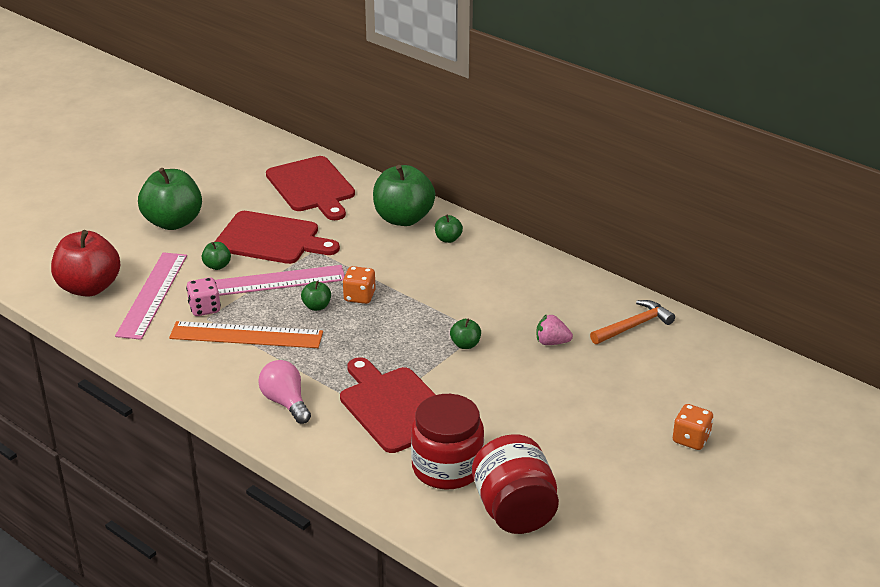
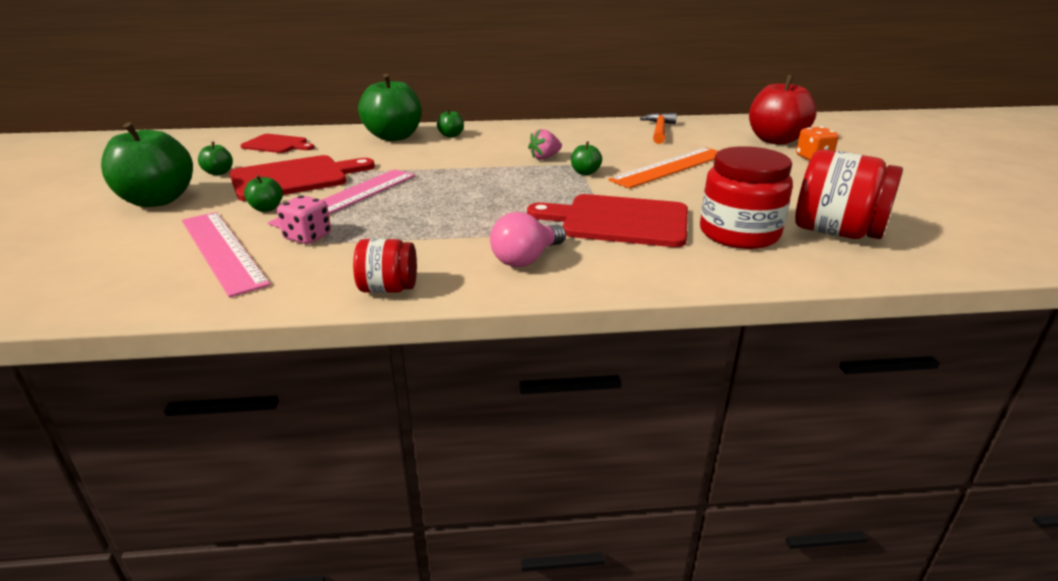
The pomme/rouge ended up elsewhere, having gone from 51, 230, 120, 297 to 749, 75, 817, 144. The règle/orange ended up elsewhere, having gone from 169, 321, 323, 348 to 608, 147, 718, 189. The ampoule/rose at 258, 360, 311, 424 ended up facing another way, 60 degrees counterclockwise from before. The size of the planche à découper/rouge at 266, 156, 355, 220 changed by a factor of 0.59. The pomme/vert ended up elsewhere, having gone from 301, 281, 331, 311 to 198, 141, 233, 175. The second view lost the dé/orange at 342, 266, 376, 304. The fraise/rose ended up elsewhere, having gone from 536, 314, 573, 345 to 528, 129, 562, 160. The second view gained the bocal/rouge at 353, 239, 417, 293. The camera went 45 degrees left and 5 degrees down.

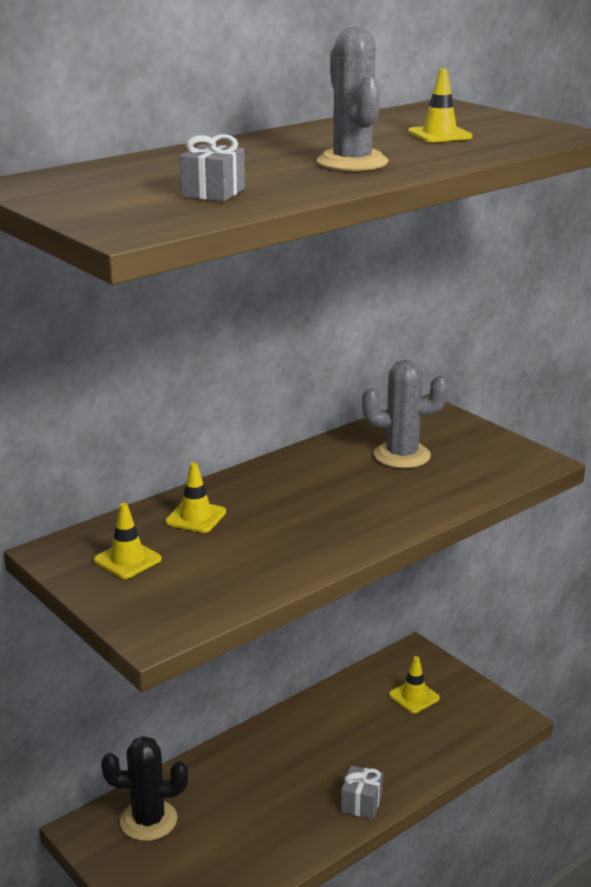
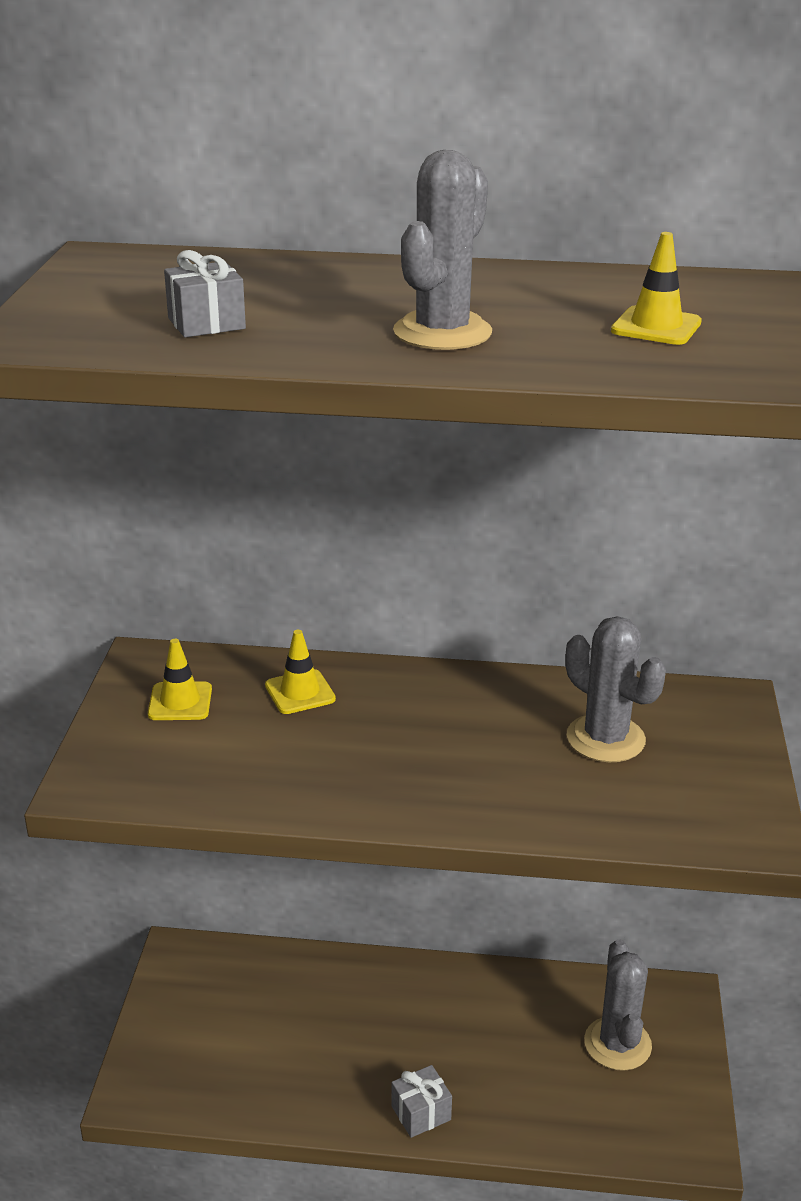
The second view lost the cactus/noir at 101, 736, 188, 841. Where the cône de chantier/jaune stood at 389, 656, 440, 713, the cactus/gris came to stand at 584, 939, 652, 1071. The camera went 45 degrees right and 5 degrees up.

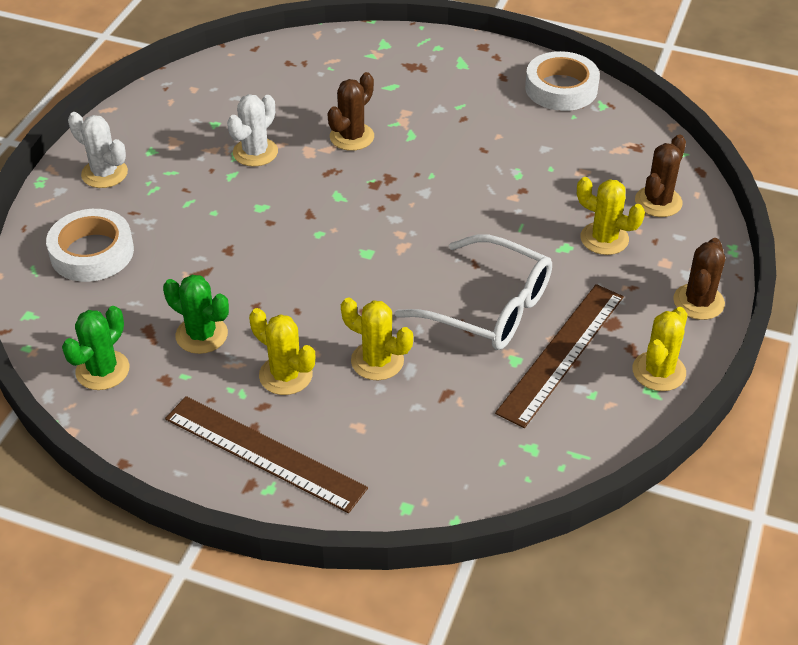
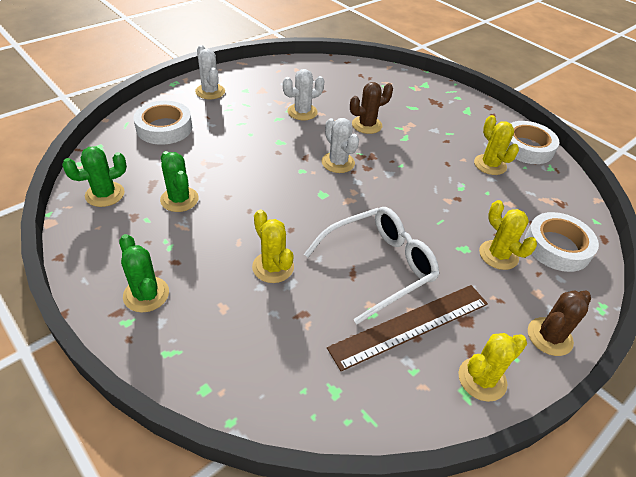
Where the règle/marron stood at 165, 396, 368, 513, the cactus/vert came to stand at 119, 234, 169, 313. The cactus/jaune ended up elsewhere, having gone from 249, 308, 315, 395 to 474, 115, 519, 175. The lunettes/blanc at 395, 235, 552, 350 ended up facing another way, 90 degrees counterclockwise from before. Where the cactus/marron stood at 635, 135, 686, 217, the ruban adhésif/blanc came to stand at 525, 212, 599, 272. The second view gained the cactus/blanc at 322, 118, 359, 173. The camera went 25 degrees right and 0 degrees up.

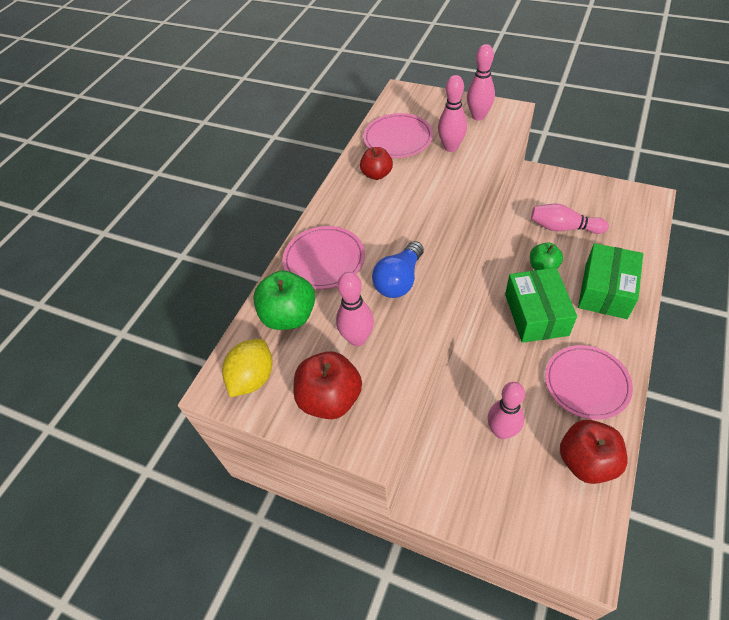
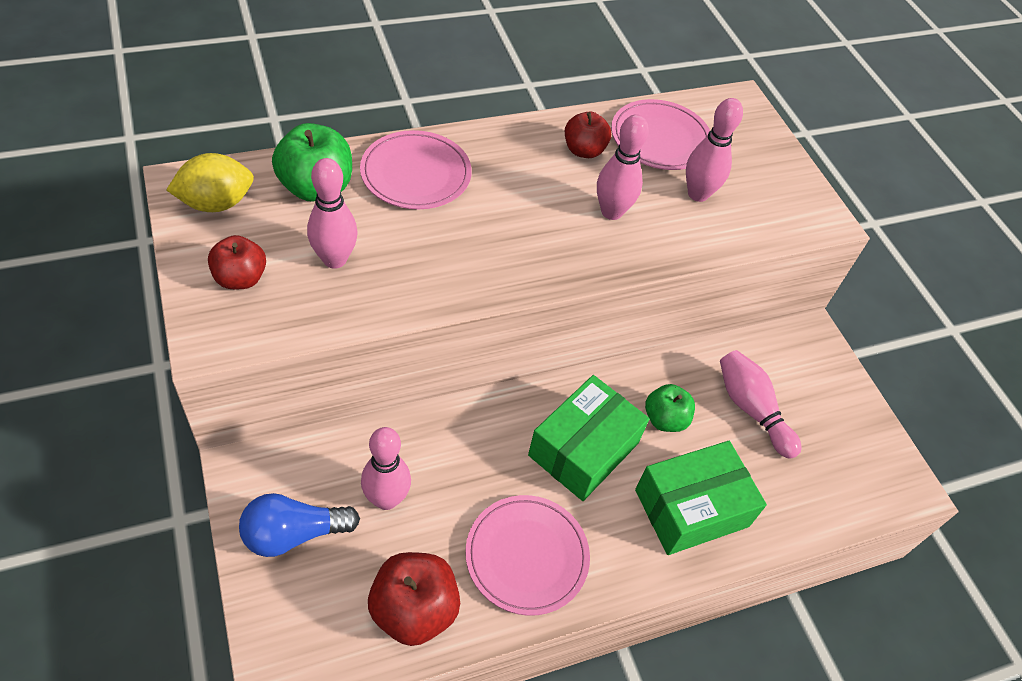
The size of the pomme/rouge at 293, 351, 362, 419 changed by a factor of 0.65. The ampoule/bleu ended up elsewhere, having gone from 372, 241, 424, 298 to 239, 493, 360, 557. The quille/rose ended up elsewhere, having gone from 467, 44, 495, 121 to 597, 114, 649, 220. The camera went 35 degrees right and 0 degrees up.

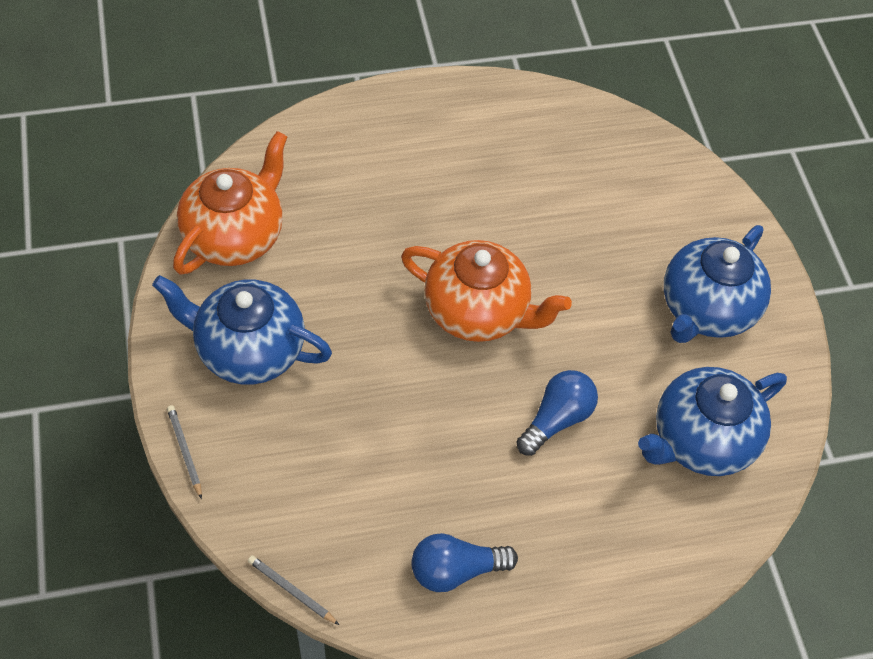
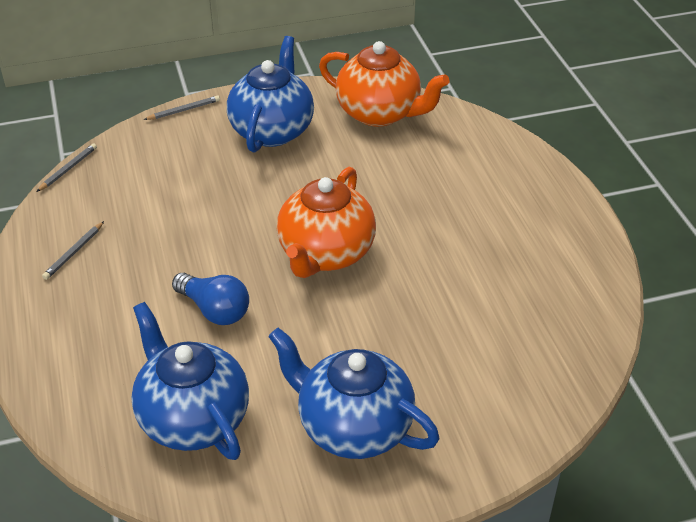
Where the ampoule/bleu stood at 411, 533, 518, 592, the crayon/gris came to stand at 42, 221, 104, 280. The camera went 90 degrees right and 15 degrees down.

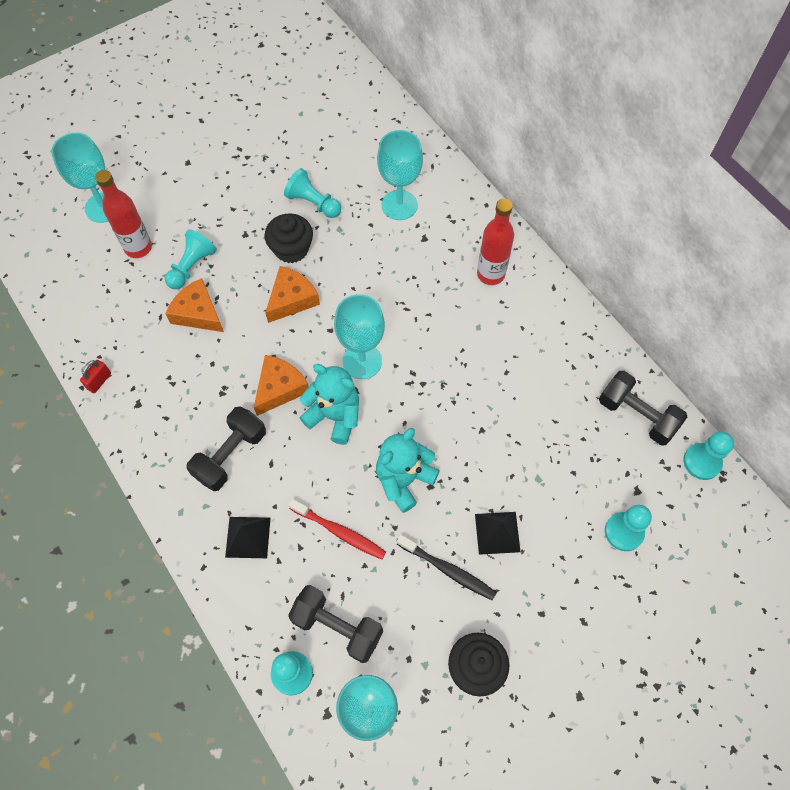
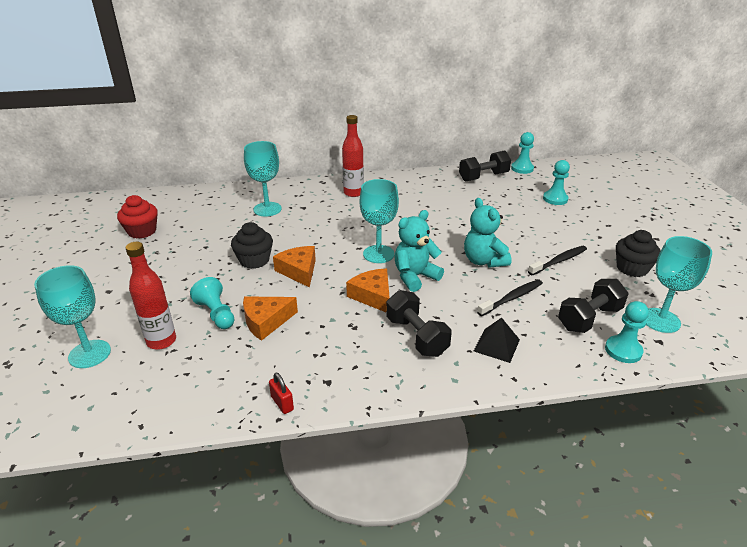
The second view lost the pion/turquoise at 284, 168, 341, 218. What was the brosse à dents/rouge at 288, 499, 386, 560 turned into the brosse à dents/noir at 477, 279, 543, 316. The second view lost the pyramide/noir at 475, 512, 521, 555. The second view gained the muffin/rouge at 117, 195, 158, 239. The camera went 65 degrees left and 30 degrees down.

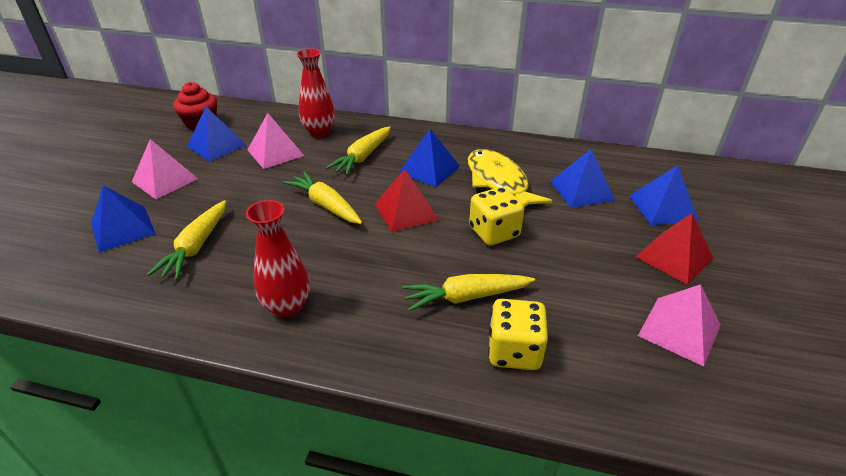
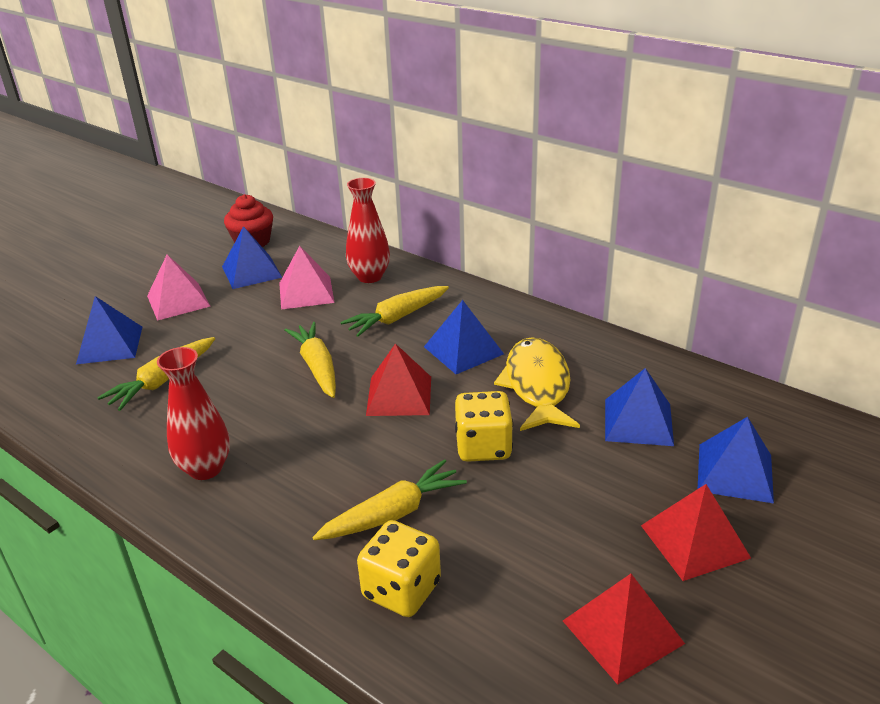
The carotte/jaune at 402, 274, 535, 311 ended up facing another way, 135 degrees clockwise from before. What was the pyramide/rose at 638, 284, 721, 367 turned into the pyramide/rouge at 563, 574, 685, 685. The camera went 25 degrees right and 5 degrees down.

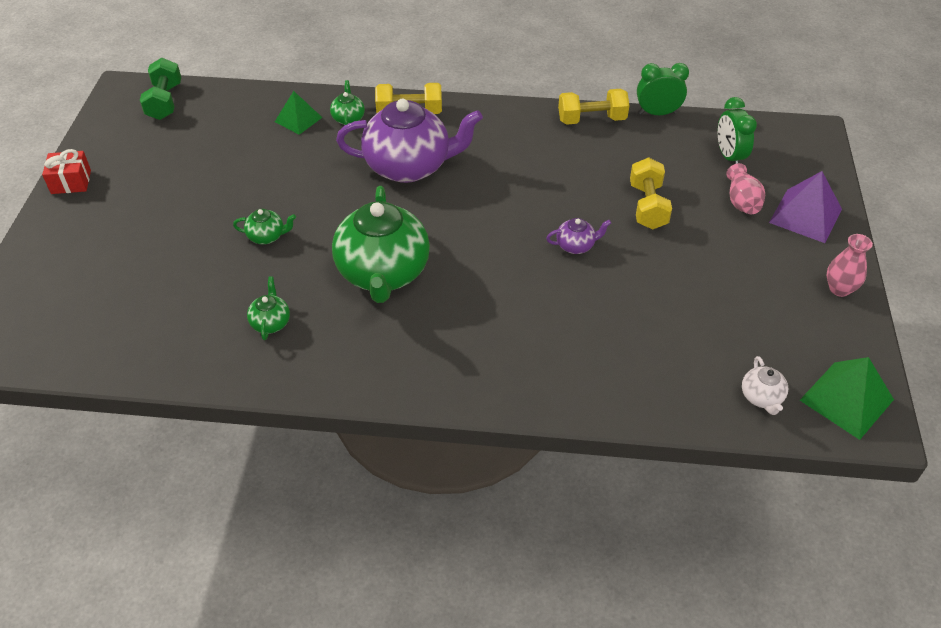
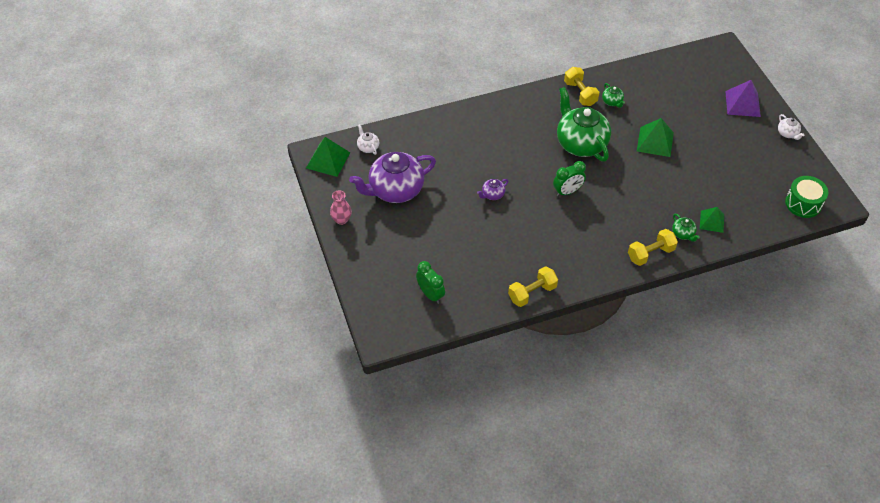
Where the cadeau/rouge stood at 42, 149, 91, 194, the théière/blanc came to stand at 778, 114, 804, 140. Where the haltère/vert stood at 140, 58, 181, 120, the tambour/vert came to stand at 785, 176, 828, 218. Where the théière/vert stood at 233, 209, 296, 244, the pyramide/vert came to stand at 637, 118, 674, 157. The théière/violet ended up elsewhere, having gone from 336, 99, 483, 183 to 349, 152, 436, 203. The haltère/jaune ended up elsewhere, having gone from 630, 158, 672, 230 to 564, 67, 599, 106. The réveil/vert ended up elsewhere, having gone from 637, 63, 689, 115 to 553, 161, 586, 196. The second view lost the vase/rose at 726, 163, 765, 214. The pyramide/violet ended up elsewhere, having gone from 769, 171, 842, 243 to 725, 80, 761, 117. The camera went 155 degrees right and 5 degrees up.

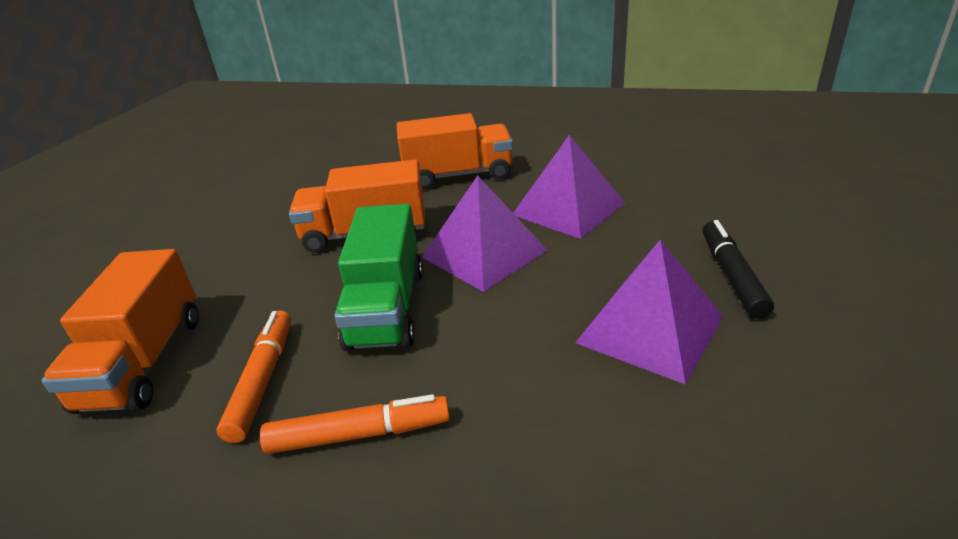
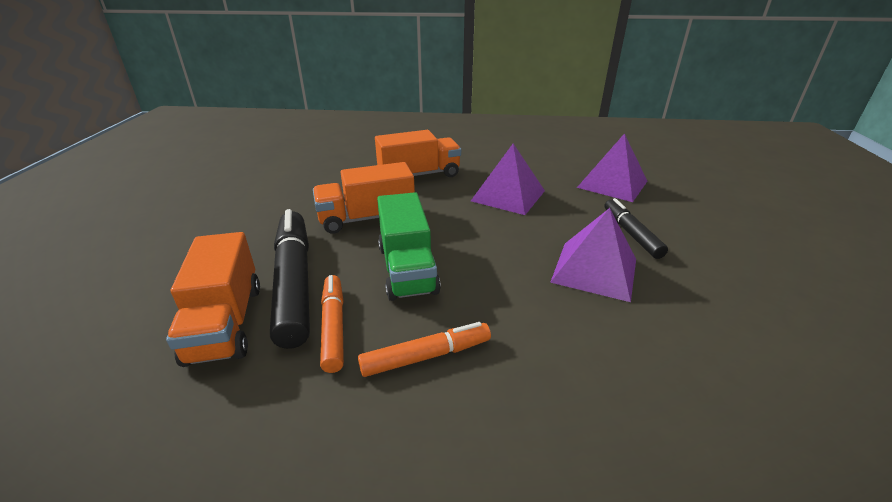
The pyramide/violet ended up elsewhere, having gone from 422, 175, 548, 292 to 577, 133, 647, 202. The second view gained the feutre/noir at 270, 209, 310, 349. The camera went 15 degrees left and 0 degrees up.

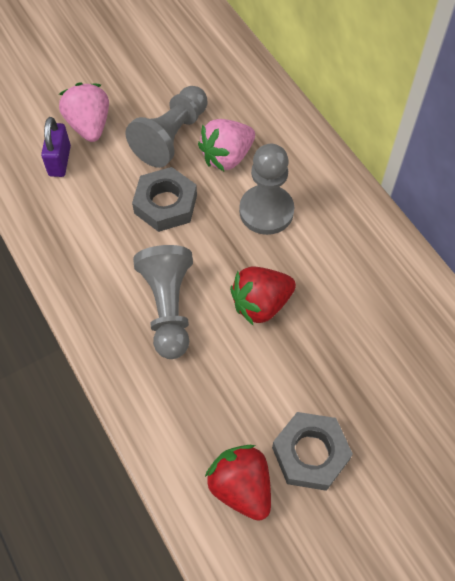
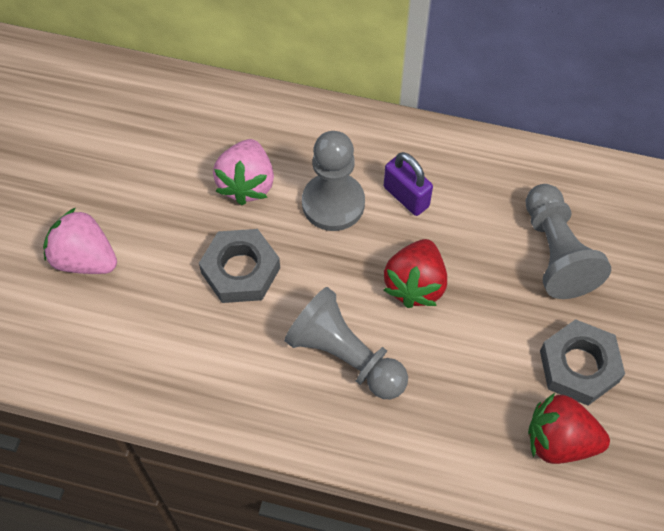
The cadenas/violet ended up elsewhere, having gone from 41, 117, 71, 177 to 384, 152, 433, 216. The pion/gris ended up elsewhere, having gone from 125, 86, 208, 168 to 526, 184, 611, 299. The camera went 45 degrees left and 0 degrees up.

